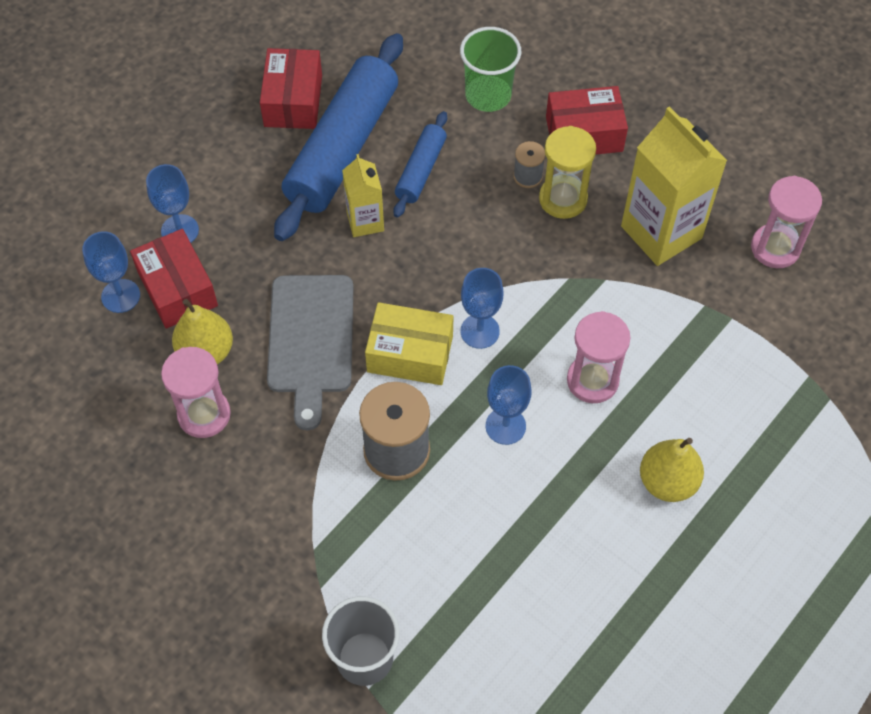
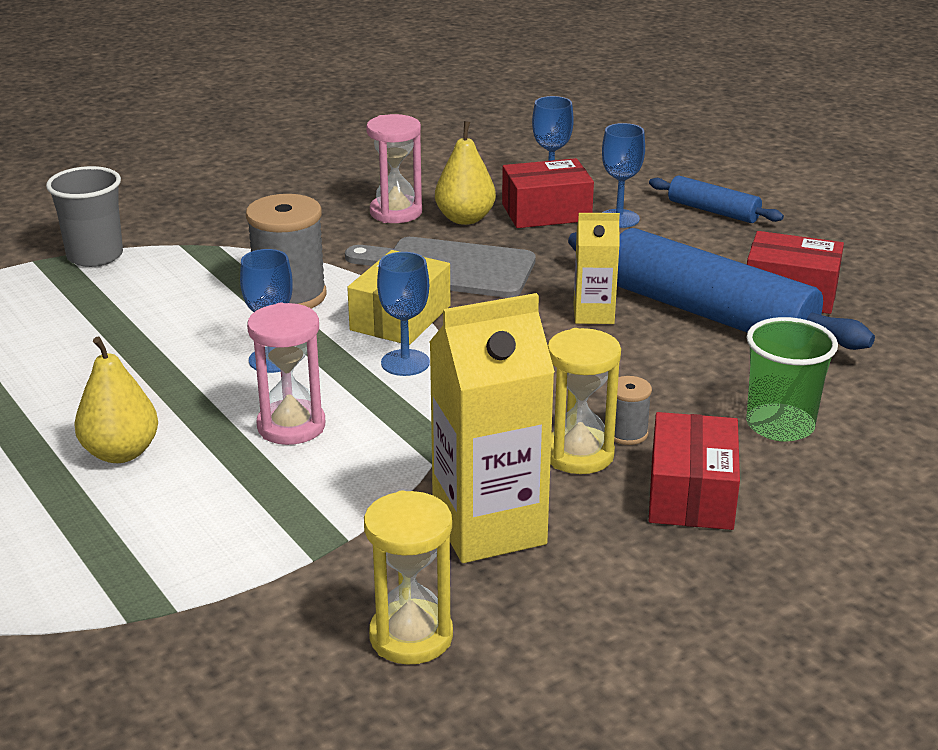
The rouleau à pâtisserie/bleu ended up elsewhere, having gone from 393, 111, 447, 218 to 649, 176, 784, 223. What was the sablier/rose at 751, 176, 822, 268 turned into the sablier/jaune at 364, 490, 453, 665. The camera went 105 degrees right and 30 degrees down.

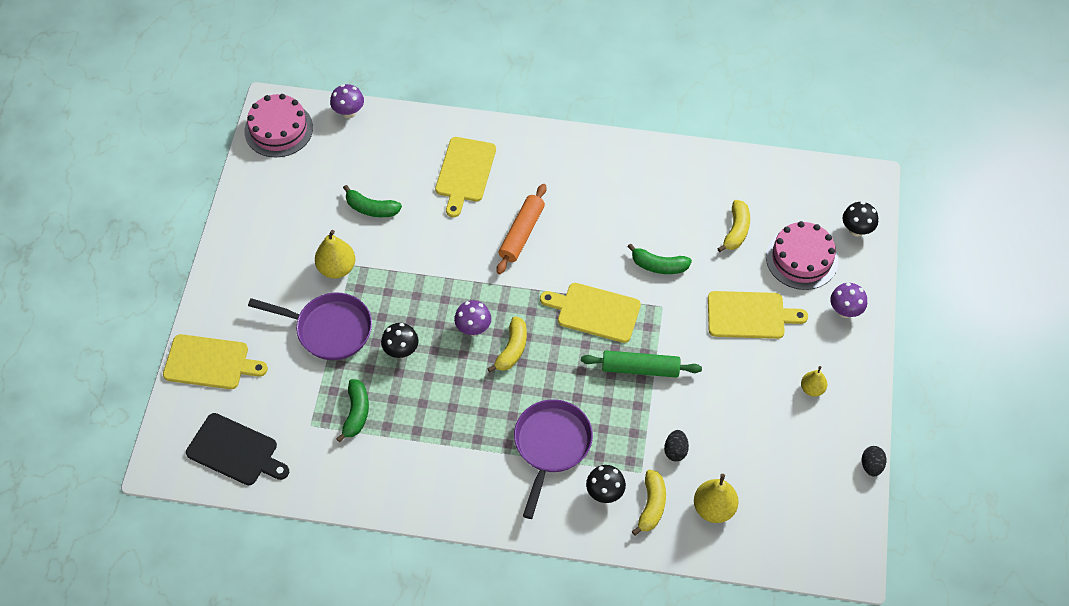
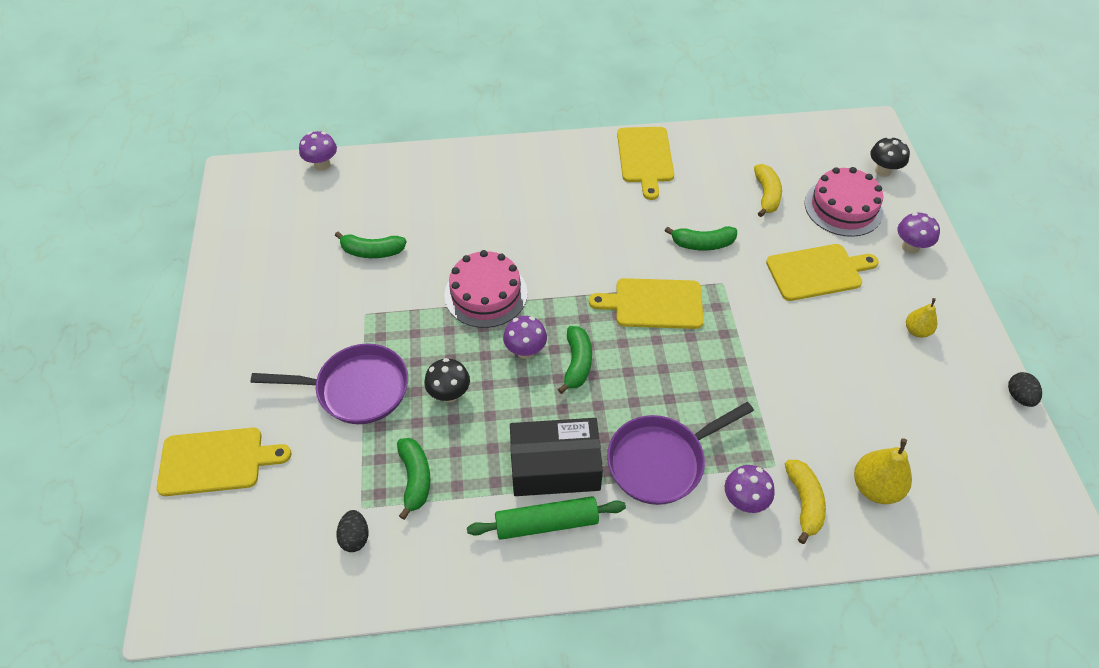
The second view lost the planche à découper/noir at 186, 413, 289, 485. The gâteau/rose ended up elsewhere, having gone from 245, 94, 313, 158 to 444, 250, 528, 328. The second view lost the poire/jaune at 315, 230, 355, 278. The planche à découper/jaune ended up elsewhere, having gone from 435, 137, 496, 217 to 617, 127, 674, 200. What was the banane/jaune at 487, 316, 527, 373 turned into the banane/vert at 558, 326, 592, 394. The second view lost the rouleau à pâtisserie/orange at 496, 184, 546, 274. The poêle/violet at 514, 399, 593, 519 ended up facing another way, 120 degrees counterclockwise from before. The rouleau à pâtisserie/vert ended up elsewhere, having gone from 581, 350, 702, 378 to 467, 496, 626, 540. What was the champignon/noir at 586, 465, 626, 503 turned into the champignon/violet at 725, 465, 775, 513. The œuf/noir ended up elsewhere, having gone from 664, 430, 689, 462 to 336, 510, 368, 552. The second view gained the boîte/noir at 510, 418, 603, 496. The camera went 15 degrees left and 5 degrees down.

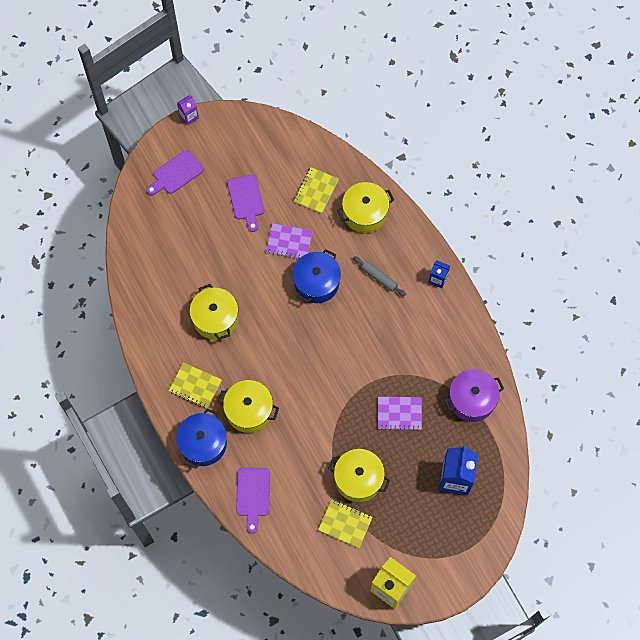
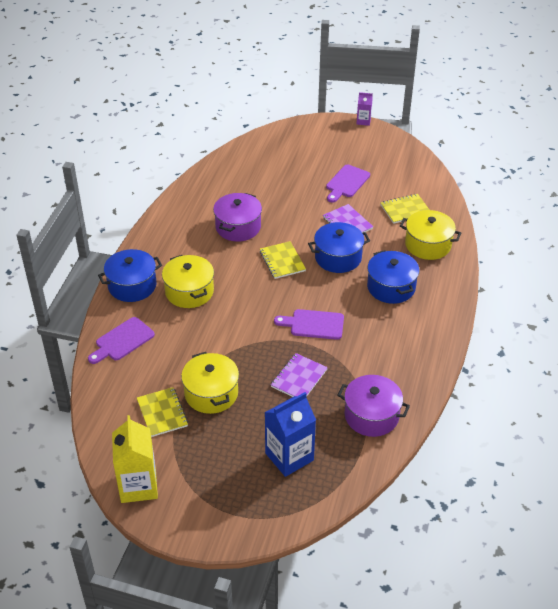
The planche à découper/violet ended up elsewhere, having gone from 146, 150, 204, 196 to 274, 309, 344, 340. The carnet/jaune ended up elsewhere, having gone from 169, 363, 222, 409 to 260, 241, 306, 279. What was the marmite/jaune at 190, 284, 238, 340 turned into the marmite/violet at 213, 193, 262, 242. Where the rouleau à pâtisserie/gris stood at 353, 256, 406, 296, the marmite/bleu came to stand at 367, 250, 419, 304. The carnet/violet at 378, 397, 422, 431 ended up facing another way, 75 degrees clockwise from before. The second view lost the brique de lait/bleu at 429, 260, 450, 288. The camera went 45 degrees right and 25 degrees down.

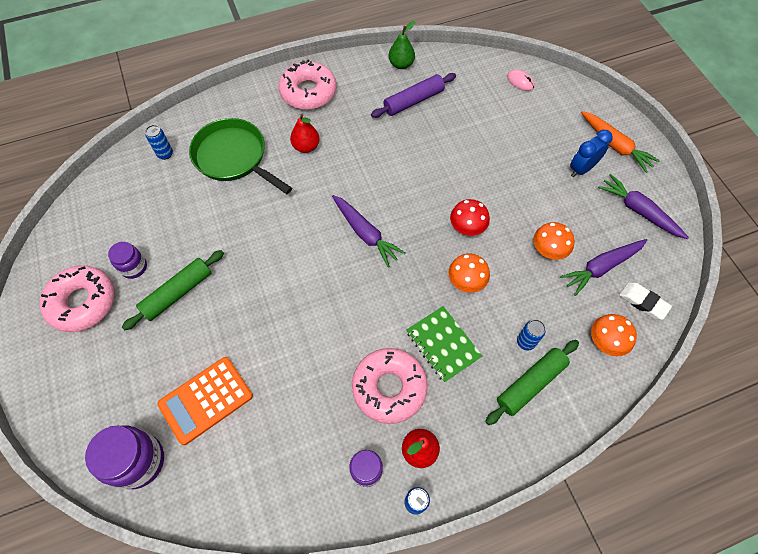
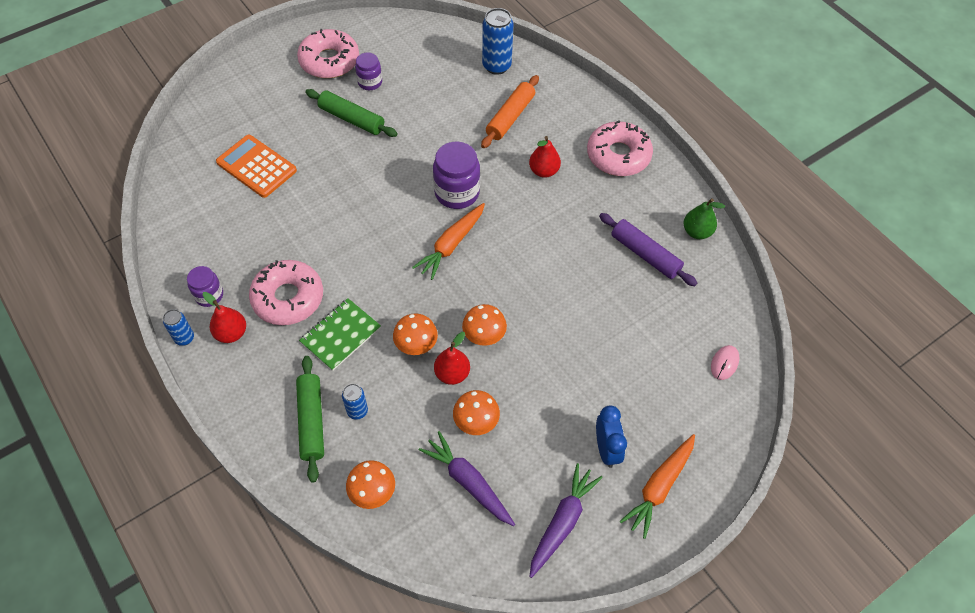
The bocal/violet ended up elsewhere, having gone from 85, 425, 164, 489 to 433, 141, 480, 209. The size of the canette/bleu at 145, 125, 173, 160 changed by a factor of 1.76. Where the poêle/vert stood at 189, 118, 292, 194, the rouleau à pâtisserie/orange came to stand at 481, 75, 539, 148. What was the carotte/violet at 332, 195, 405, 267 turned into the carotte/orange at 412, 203, 485, 280. What was the champignon/rouge at 450, 199, 490, 236 turned into the champignon/orange at 462, 304, 507, 346. The rouleau à pâtisserie/vert at 485, 340, 579, 425 ended up facing another way, 45 degrees clockwise from before. The réveil/bleu at 570, 130, 613, 177 ended up facing another way, 45 degrees clockwise from before. The second view lost the gomme/blanc at 619, 282, 672, 320. The second view gained the poire/rouge at 434, 332, 470, 385. The camera went 75 degrees right and 5 degrees down.

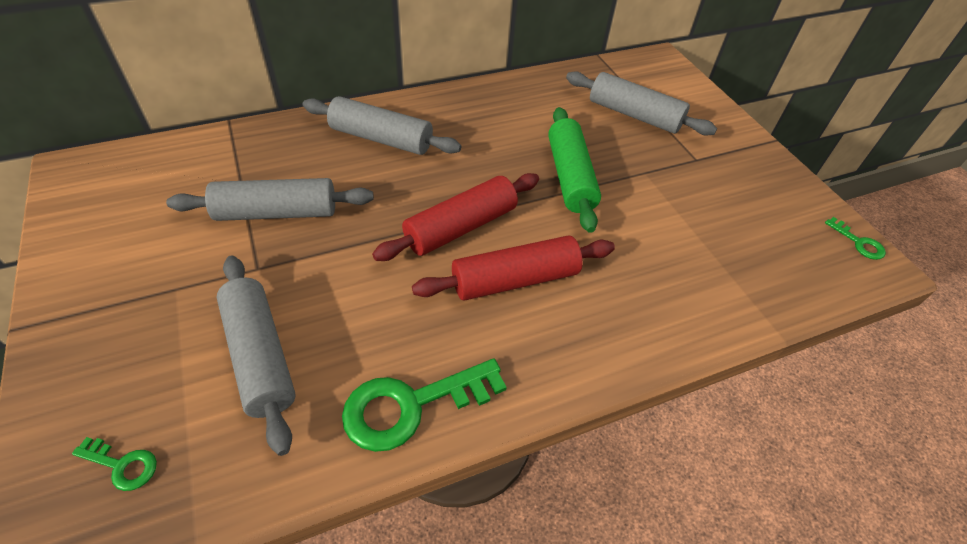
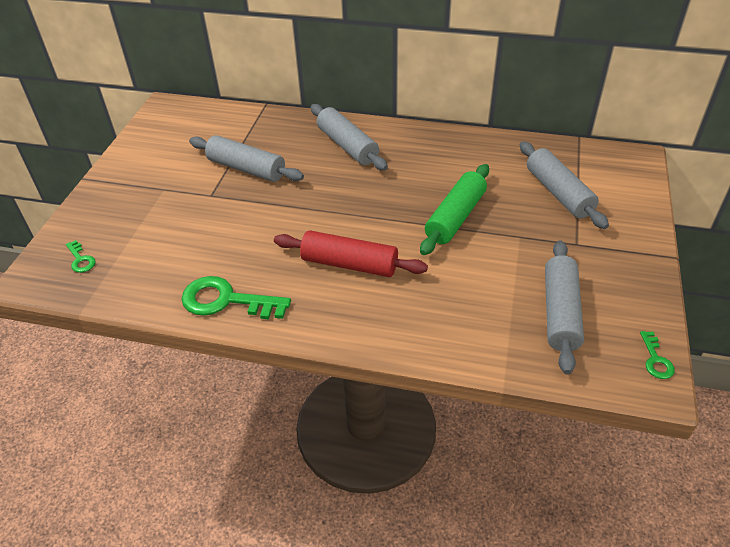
The rouleau à pâtisserie/gris ended up elsewhere, having gone from 216, 256, 296, 456 to 545, 240, 584, 375. The second view lost the rouleau à pâtisserie/rouge at 372, 173, 539, 261. The camera went 40 degrees right and 5 degrees down.

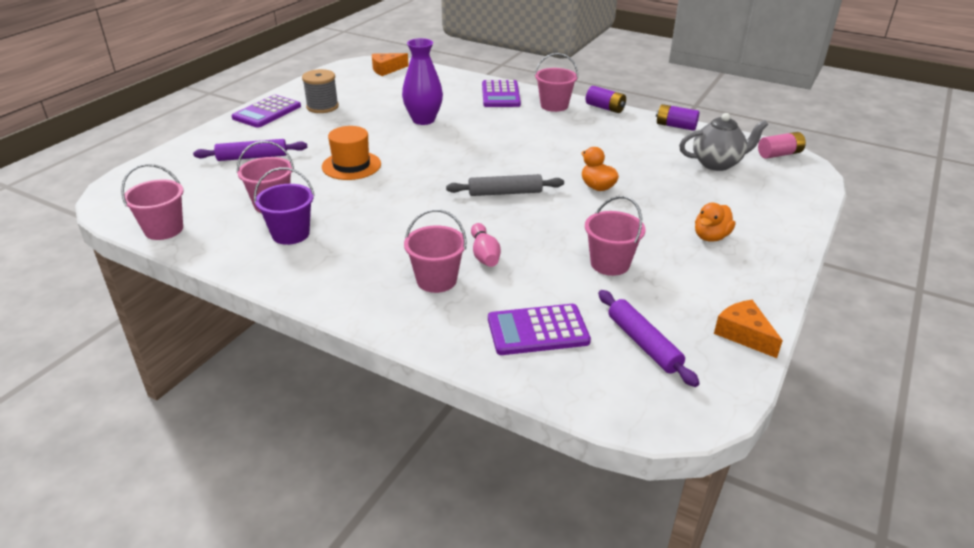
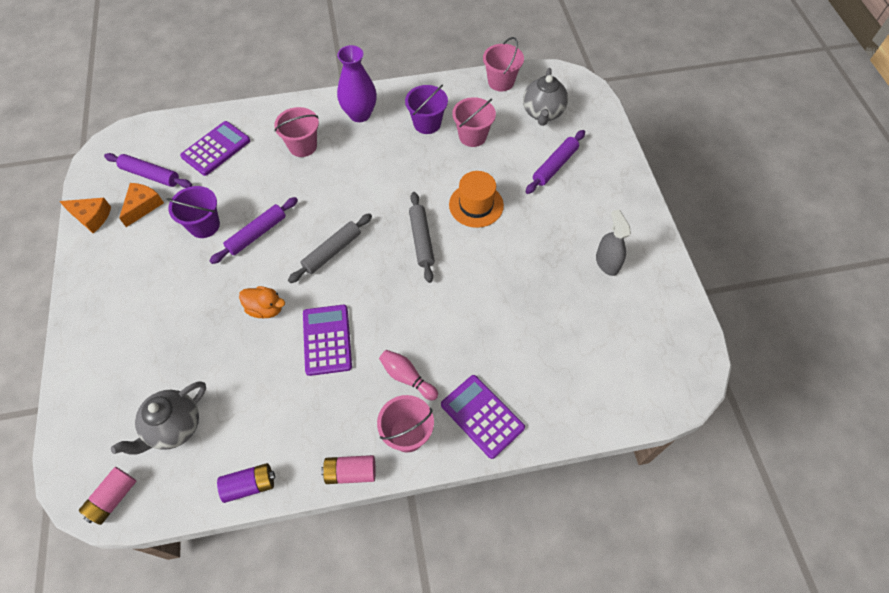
The calculatrice/violet ended up elsewhere, having gone from 231, 95, 301, 128 to 303, 305, 352, 376. Where the bobine/gris stood at 302, 69, 339, 113, the vaporisateur/gris came to stand at 596, 209, 631, 276. The fromage/orange ended up elsewhere, having gone from 372, 53, 409, 76 to 119, 183, 164, 227. The vase/violet ended up elsewhere, having gone from 402, 38, 443, 125 to 337, 45, 377, 122. The quille/rose ended up elsewhere, having gone from 471, 223, 501, 267 to 379, 350, 438, 401. What was the seau/rose at 585, 196, 646, 276 turned into the seau/violet at 166, 186, 220, 238. What was the pile/violet at 586, 86, 626, 113 turned into the pile/rose at 321, 455, 376, 484. The second view lost the canard/orange at 695, 203, 735, 242. The second view gained the rouleau à pâtisserie/violet at 210, 197, 298, 264. The second view gained the rouleau à pâtisserie/gris at 409, 192, 435, 283. The second view gained the théière/gris at 523, 68, 568, 126. The camera went 140 degrees right and 25 degrees up.

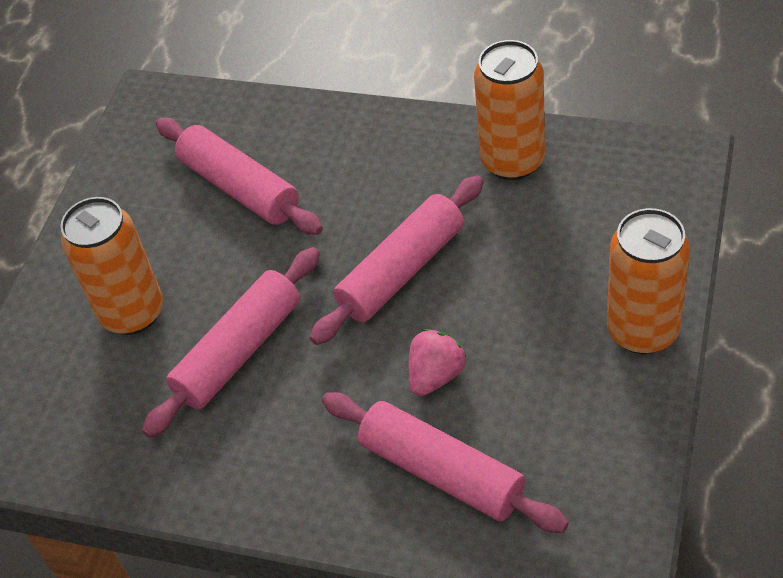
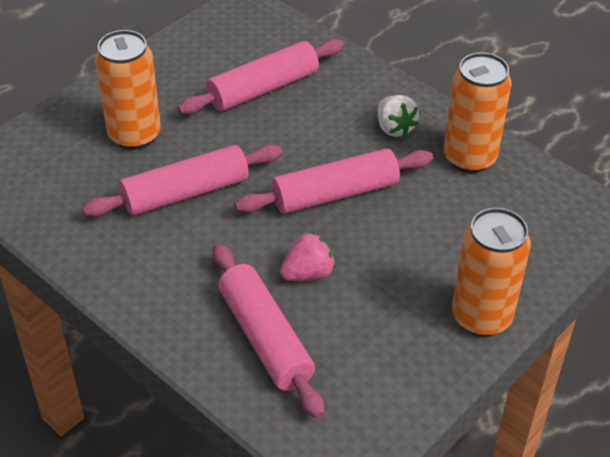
The rouleau à pâtisserie/rose at 156, 118, 323, 235 ended up facing another way, 75 degrees clockwise from before. The second view gained the fraise/blanc at 378, 95, 419, 137. The camera went 20 degrees right and 5 degrees down.

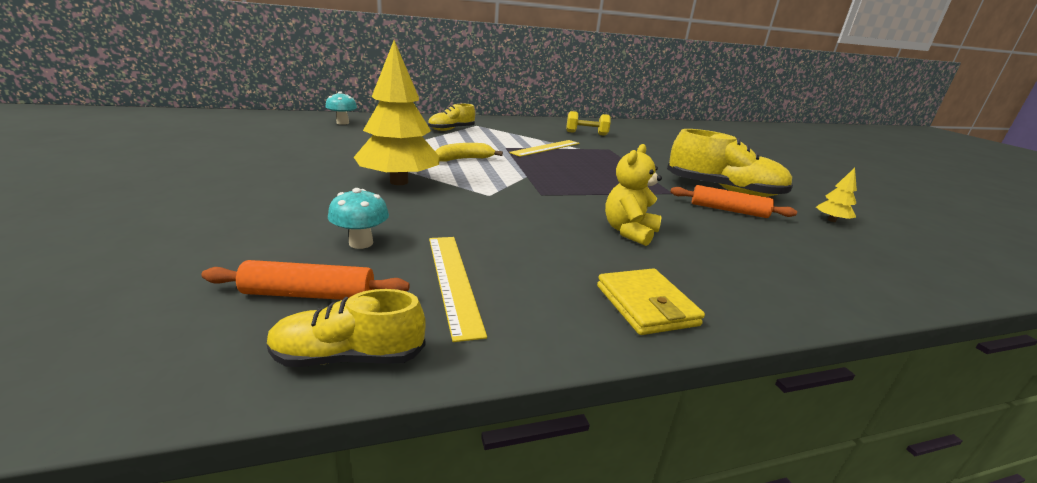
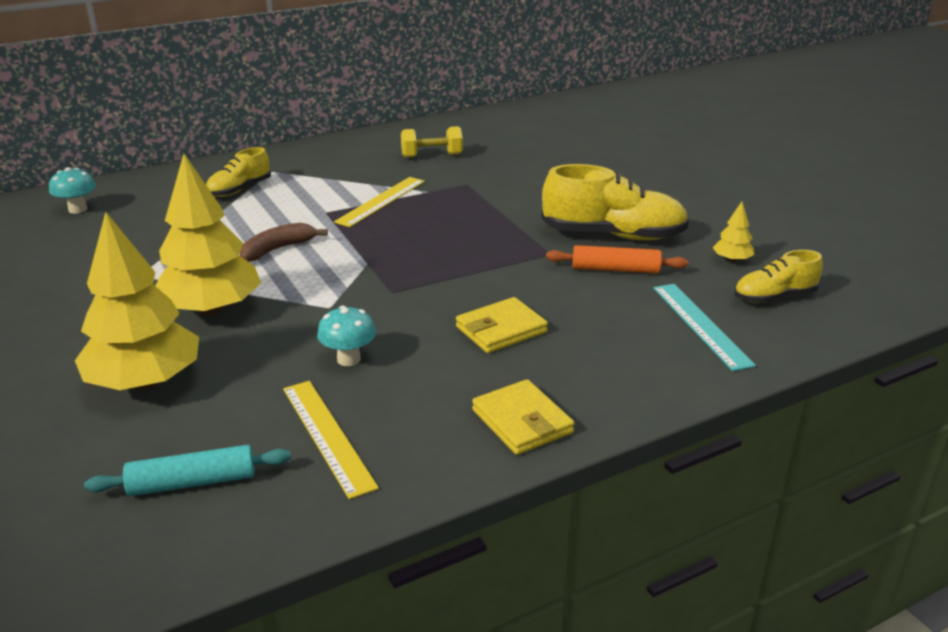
What was the rouleau à pâtisserie/orange at 201, 260, 410, 300 turned into the rouleau à pâtisserie/turquoise at 84, 445, 291, 496. The chaussure/jaune ended up elsewhere, having gone from 267, 289, 426, 367 to 734, 250, 823, 303. The champignon/turquoise ended up elsewhere, having gone from 328, 188, 389, 249 to 317, 306, 376, 366. What was the banane/jaune at 435, 143, 503, 162 turned into the banane/marron at 240, 223, 328, 262. Where the ours en peluche/jaune stood at 605, 144, 662, 246, the portefeuille/jaune came to stand at 456, 297, 548, 353. The second view gained the arbre/jaune at 75, 212, 199, 390. The second view gained the règle/turquoise at 653, 284, 756, 371. The camera went 10 degrees left and 5 degrees up.

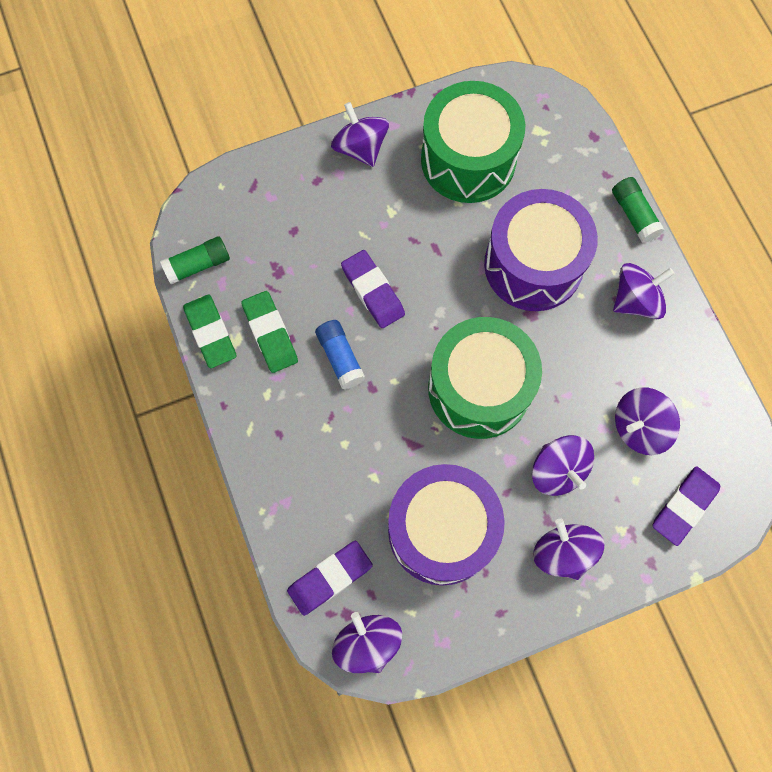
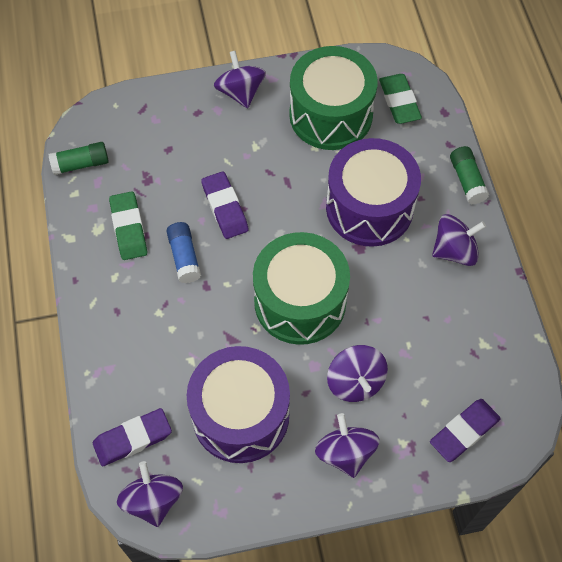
The gomme/vert ended up elsewhere, having gone from 183, 295, 236, 368 to 379, 74, 422, 124. The second view lost the toupie/violet at 615, 387, 680, 455. The camera went 10 degrees right and 10 degrees down.

